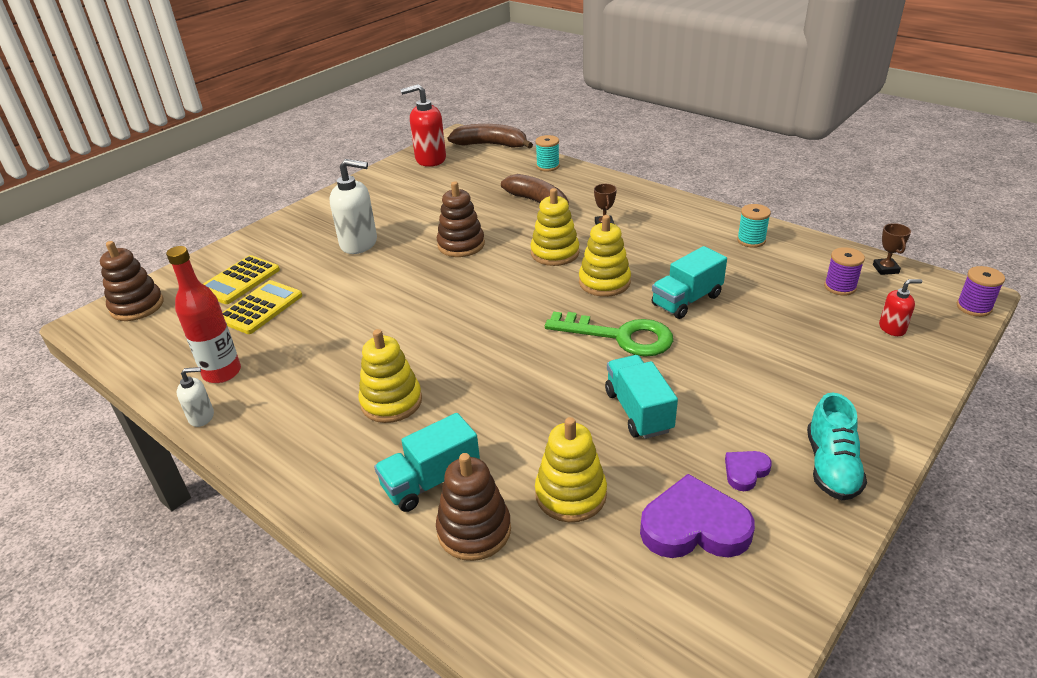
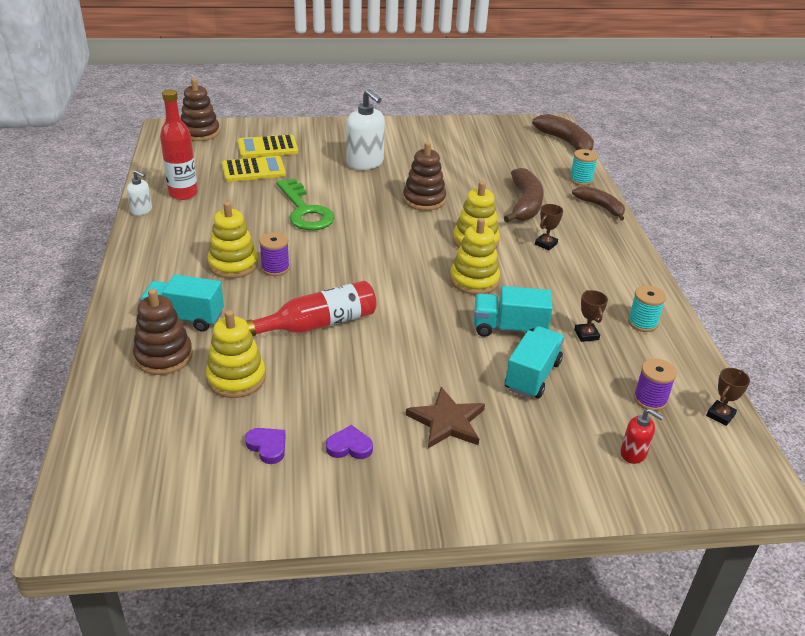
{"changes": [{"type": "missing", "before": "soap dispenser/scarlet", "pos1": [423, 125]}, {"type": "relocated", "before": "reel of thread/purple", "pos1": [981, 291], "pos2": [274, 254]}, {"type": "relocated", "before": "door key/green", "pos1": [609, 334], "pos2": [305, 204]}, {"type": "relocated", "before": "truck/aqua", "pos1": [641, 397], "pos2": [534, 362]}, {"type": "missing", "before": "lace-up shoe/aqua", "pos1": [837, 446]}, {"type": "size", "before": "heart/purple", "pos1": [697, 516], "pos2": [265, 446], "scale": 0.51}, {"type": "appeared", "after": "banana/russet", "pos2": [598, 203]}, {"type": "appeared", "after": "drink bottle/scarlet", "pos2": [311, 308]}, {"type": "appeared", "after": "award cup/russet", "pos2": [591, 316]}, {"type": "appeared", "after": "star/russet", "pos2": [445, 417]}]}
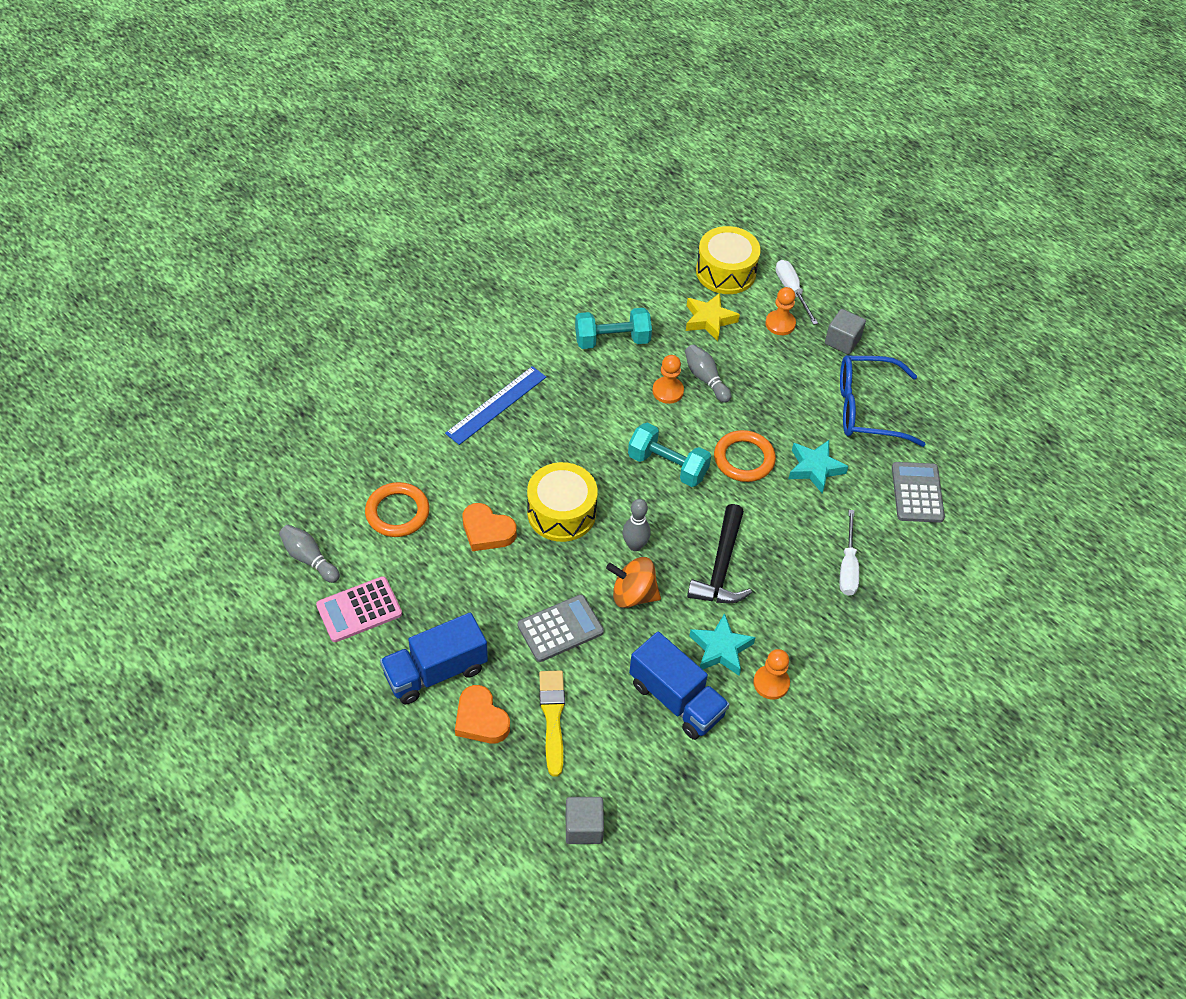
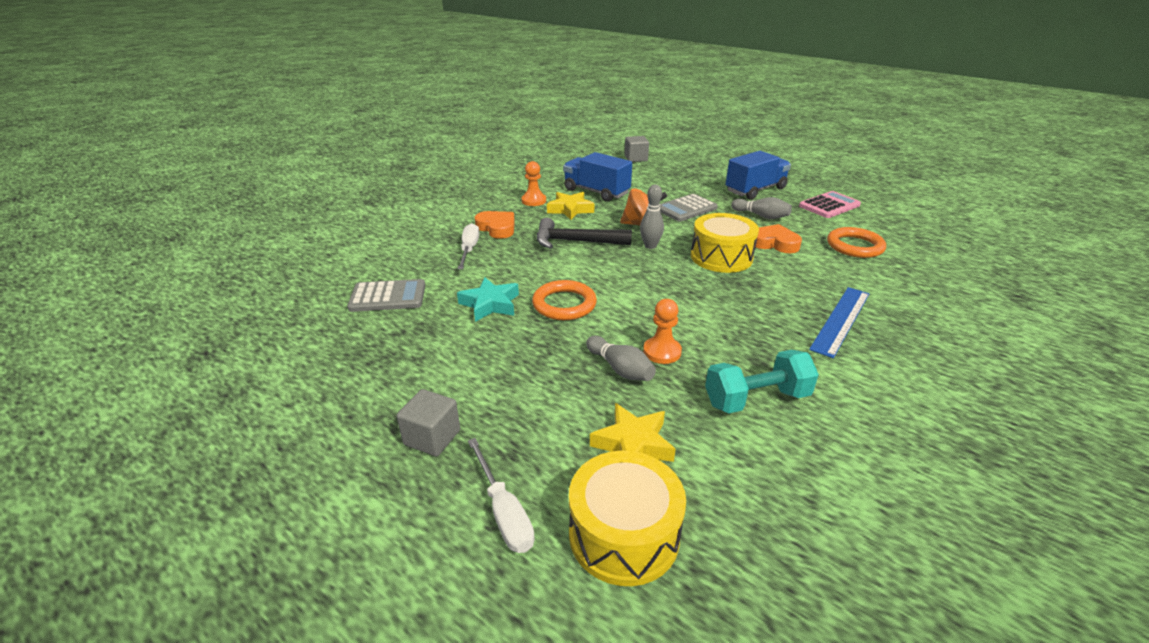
{"changes": [{"type": "missing", "before": "chess pawn/bright orange", "pos1": [780, 311]}, {"type": "missing", "before": "spectacles/blue", "pos1": [883, 401]}, {"type": "missing", "before": "free weight/aqua", "pos1": [669, 455]}, {"type": "spun", "before": "calculator/ash-grey", "pos1": [918, 492], "pos2": [386, 295], "turn": -90}, {"type": "spun", "before": "carpenter's hammer/ebony", "pos1": [719, 553], "pos2": [584, 233], "turn": -90}, {"type": "relocated", "before": "bowling pin/ash-grey", "pos1": [309, 553], "pos2": [761, 208]}, {"type": "colour", "before": "star/aqua", "after": "star/golden", "pos1": [722, 644], "pos2": [570, 206]}, {"type": "missing", "before": "brush/golden", "pos1": [552, 723]}, {"type": "relocated", "before": "heart/bright orange", "pos1": [482, 714], "pos2": [495, 225]}]}
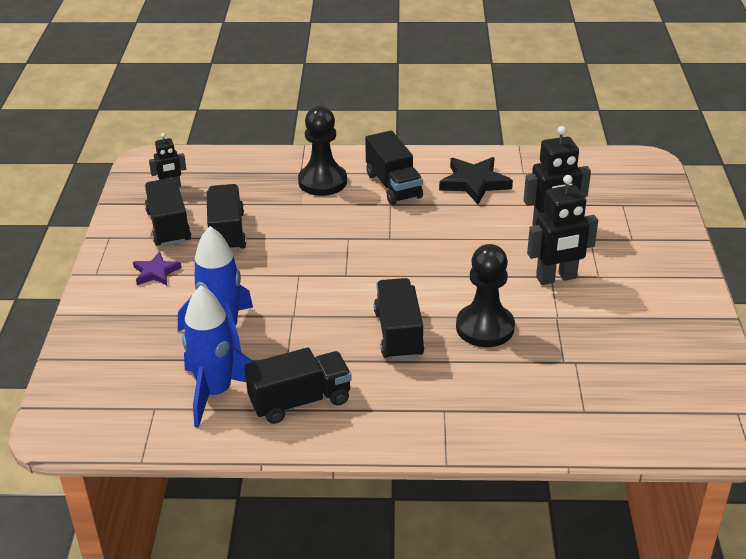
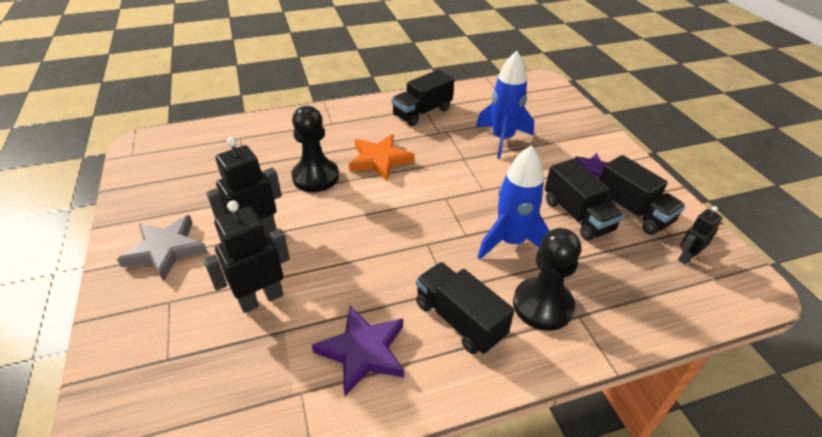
{"changes": [{"type": "colour", "before": "star/ebony", "after": "star/purple", "pos1": [476, 180], "pos2": [358, 351]}, {"type": "exchanged", "before": "truck/ebony", "after": "star/bright orange", "pos1": [399, 319], "pos2": [382, 157]}, {"type": "relocated", "before": "spaceship/blue", "pos1": [218, 356], "pos2": [513, 202]}, {"type": "appeared", "after": "star/ash-grey", "pos2": [162, 248]}]}
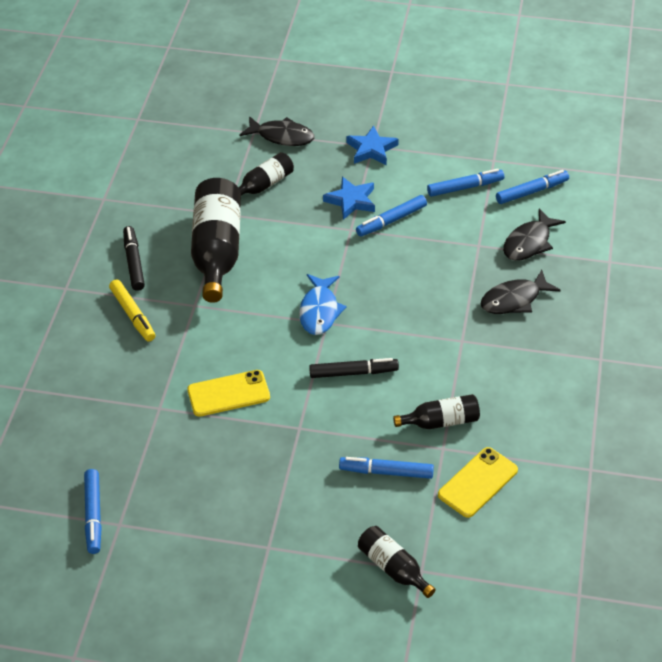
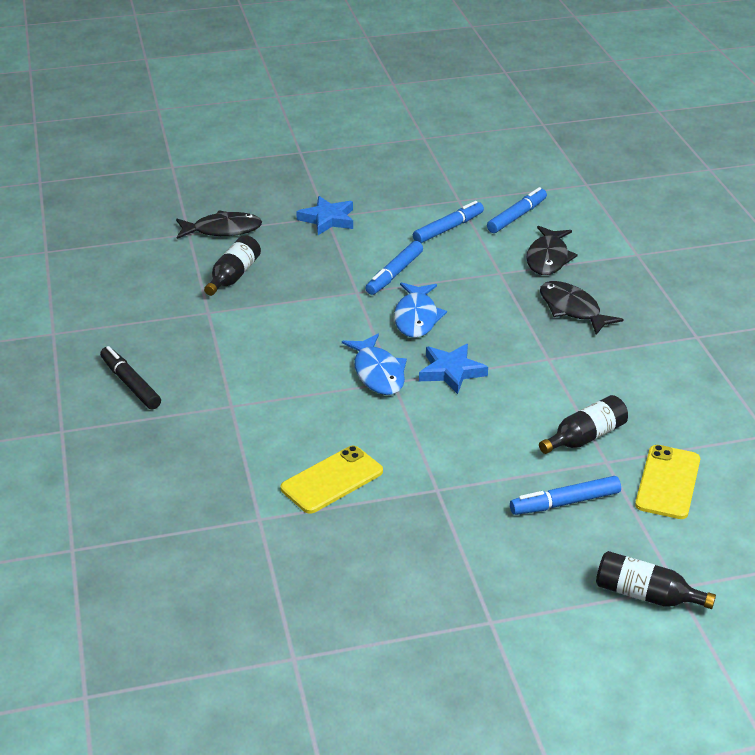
{"changes": [{"type": "relocated", "before": "star/blue", "pos1": [349, 198], "pos2": [453, 369]}, {"type": "missing", "before": "drink bottle/ebony", "pos1": [216, 240]}, {"type": "spun", "before": "toy fish/ebony", "pos1": [521, 292], "pos2": [582, 308], "turn": 105}, {"type": "missing", "before": "marker/golden", "pos1": [132, 310]}, {"type": "missing", "before": "marker/ebony", "pos1": [354, 368]}, {"type": "missing", "before": "marker/blue", "pos1": [93, 511]}, {"type": "appeared", "after": "toy fish/blue", "pos2": [420, 310]}]}
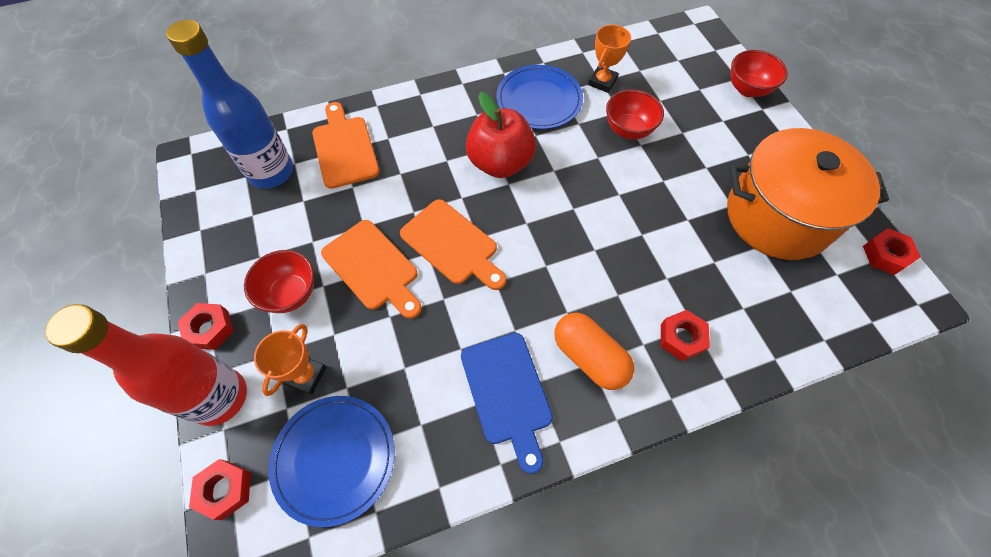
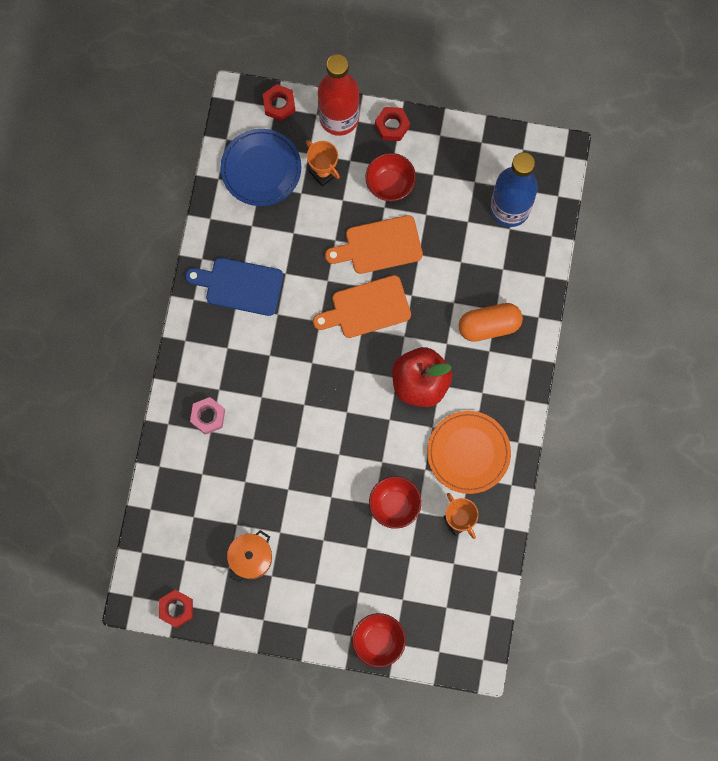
{"changes": [{"type": "colour", "before": "flat dish/blue", "after": "flat dish/bright orange", "pos1": [539, 97], "pos2": [469, 452]}, {"type": "missing", "before": "bread board/bright orange", "pos1": [346, 145]}, {"type": "size", "before": "cooking pot/bright orange", "pos1": [808, 194], "pos2": [249, 556], "scale": 0.46}, {"type": "colour", "before": "nut/scarlet", "after": "nut/rosy", "pos1": [685, 335], "pos2": [207, 416]}, {"type": "relocated", "before": "capsule/bright orange", "pos1": [594, 351], "pos2": [491, 322]}]}
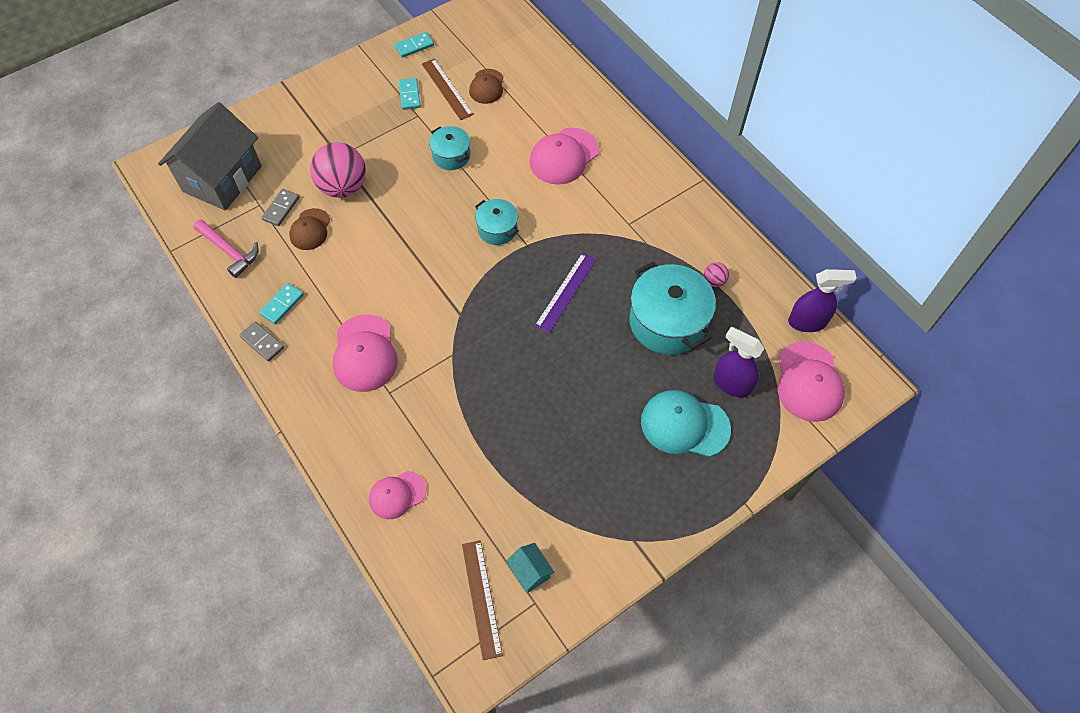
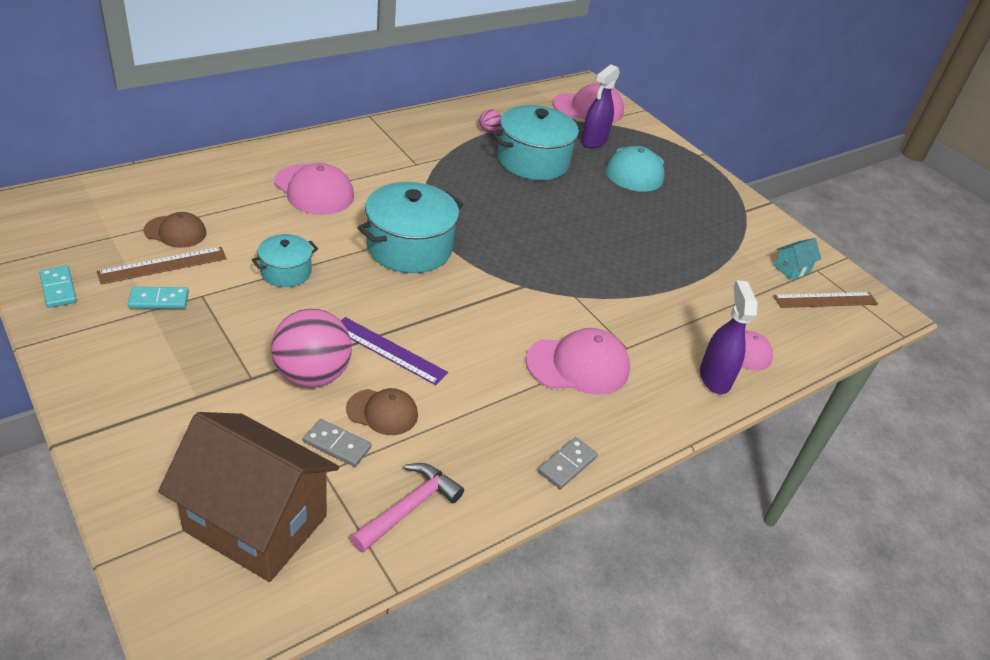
{"changes": [{"type": "colour", "before": "toy house/ash-grey", "after": "toy house/russet", "pos1": [210, 156], "pos2": [248, 497]}, {"type": "size", "before": "cooking pot/aqua", "pos1": [497, 222], "pos2": [410, 227], "scale": 1.83}, {"type": "relocated", "before": "straightedge/purple", "pos1": [565, 293], "pos2": [394, 351]}, {"type": "relocated", "before": "sprayer/purple", "pos1": [822, 300], "pos2": [729, 337]}, {"type": "missing", "before": "domino piece/aqua", "pos1": [281, 303]}]}
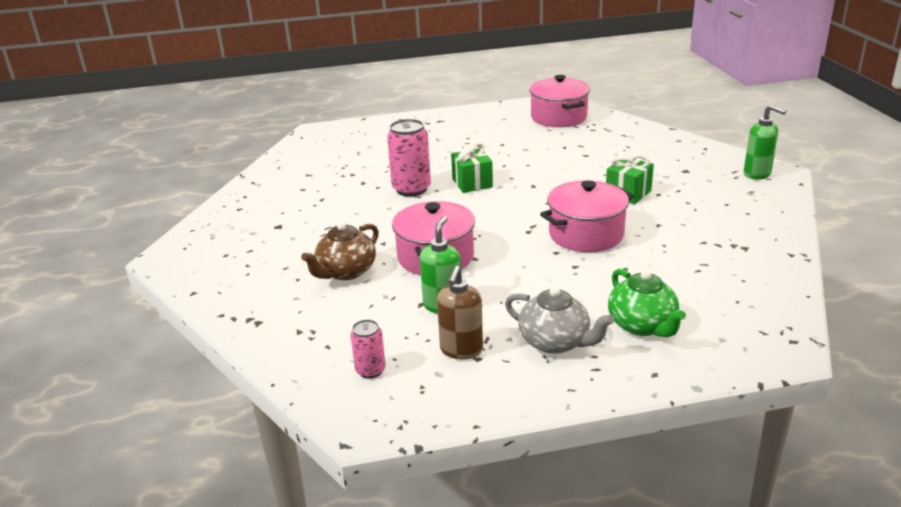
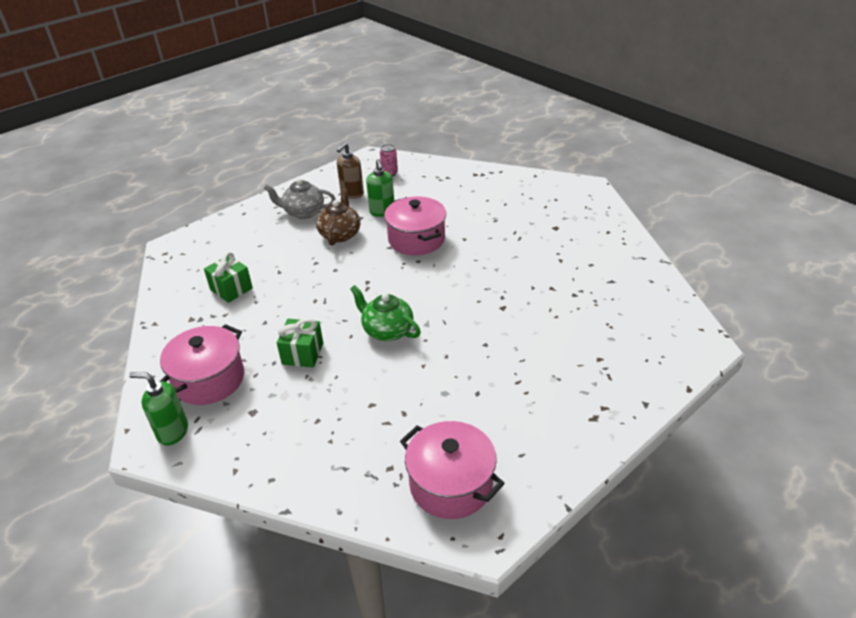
{"changes": [{"type": "missing", "before": "can/rosy", "pos1": [409, 158]}, {"type": "relocated", "before": "wrapped gift/green", "pos1": [472, 168], "pos2": [228, 277]}, {"type": "relocated", "before": "cooking pot/rosy", "pos1": [587, 216], "pos2": [202, 364]}, {"type": "relocated", "before": "teapot/russet", "pos1": [340, 250], "pos2": [338, 217]}, {"type": "spun", "before": "soap dispenser/russet", "pos1": [460, 313], "pos2": [350, 170], "turn": -135}, {"type": "relocated", "before": "teapot/green", "pos1": [647, 303], "pos2": [385, 313]}]}
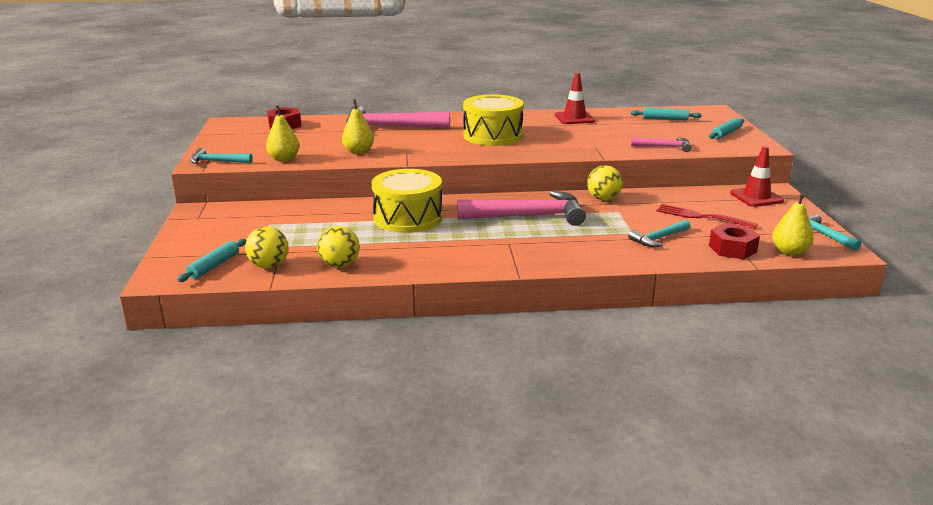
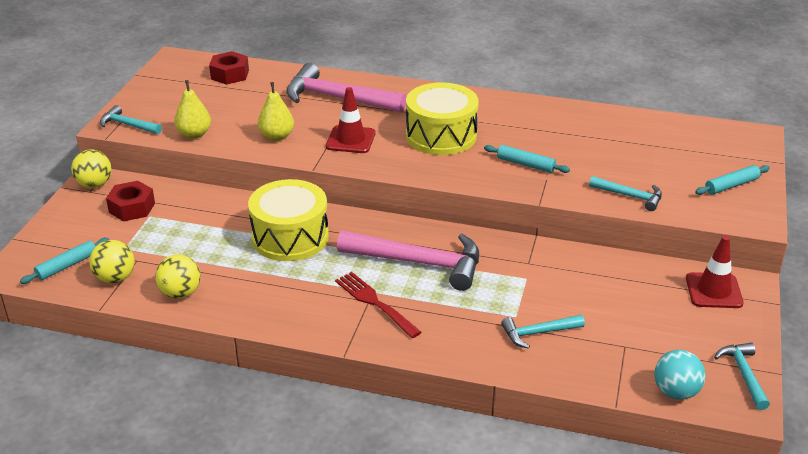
{"changes": [{"type": "relocated", "before": "traffic cone/scarlet", "pos1": [575, 98], "pos2": [350, 120]}, {"type": "relocated", "before": "dough roller/aqua", "pos1": [666, 114], "pos2": [527, 159]}, {"type": "colour", "before": "carpenter's hammer/rosy", "after": "carpenter's hammer/aqua", "pos1": [661, 144], "pos2": [625, 193]}, {"type": "relocated", "before": "sphere/golden", "pos1": [605, 183], "pos2": [91, 168]}, {"type": "exchanged", "before": "pear/golden", "after": "sphere/aqua", "pos1": [793, 224], "pos2": [680, 375]}, {"type": "relocated", "before": "table fork/scarlet", "pos1": [707, 216], "pos2": [378, 305]}, {"type": "relocated", "before": "nut/scarlet", "pos1": [734, 241], "pos2": [130, 201]}]}
